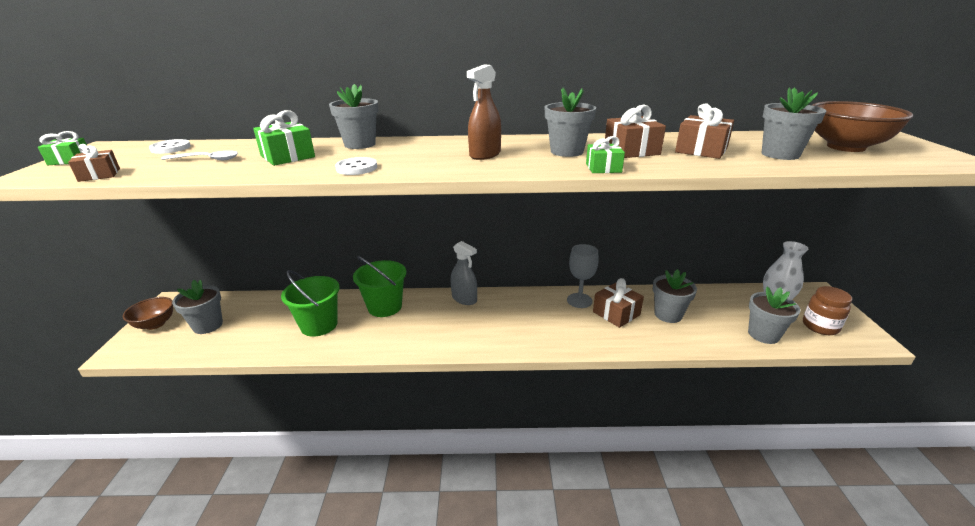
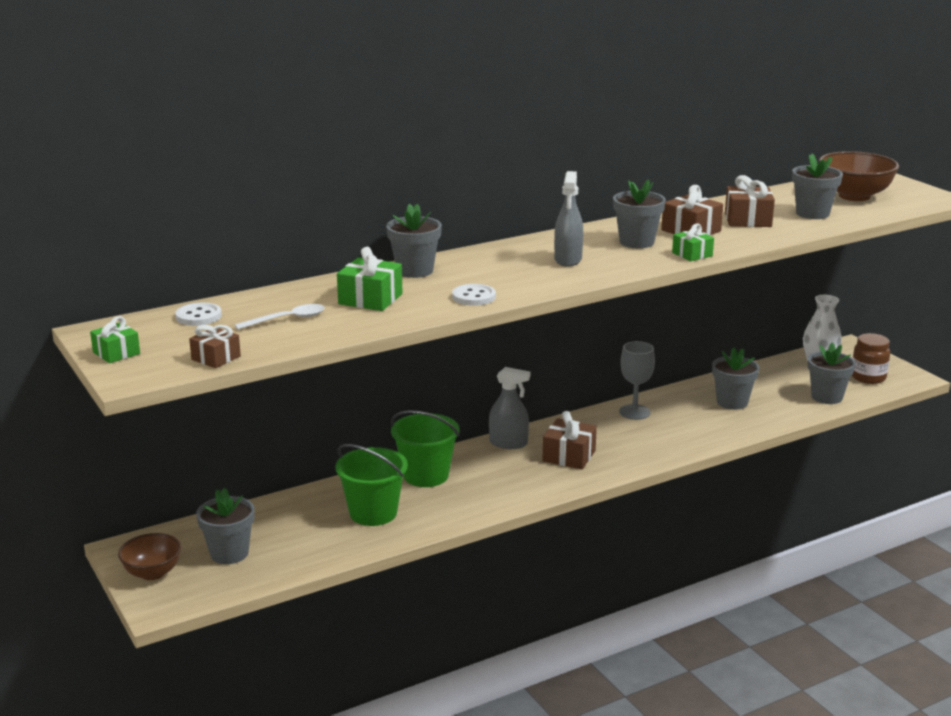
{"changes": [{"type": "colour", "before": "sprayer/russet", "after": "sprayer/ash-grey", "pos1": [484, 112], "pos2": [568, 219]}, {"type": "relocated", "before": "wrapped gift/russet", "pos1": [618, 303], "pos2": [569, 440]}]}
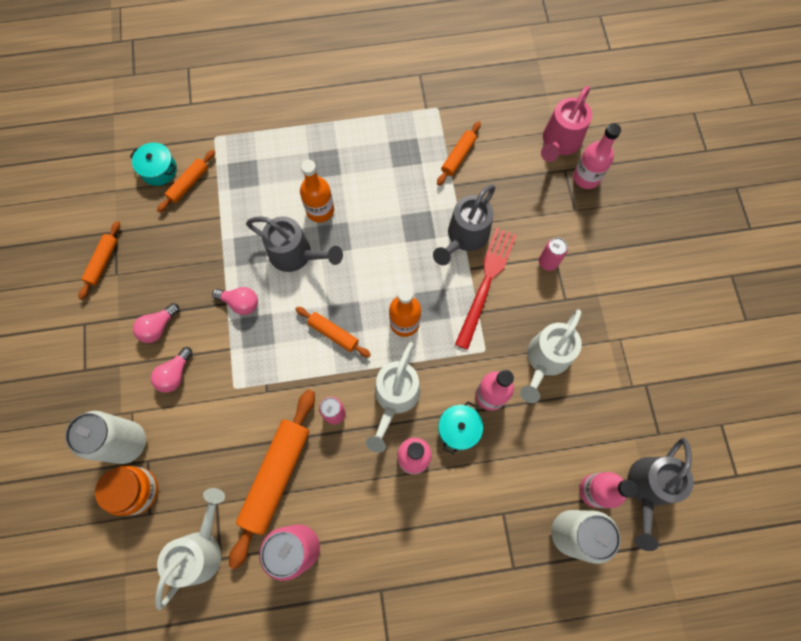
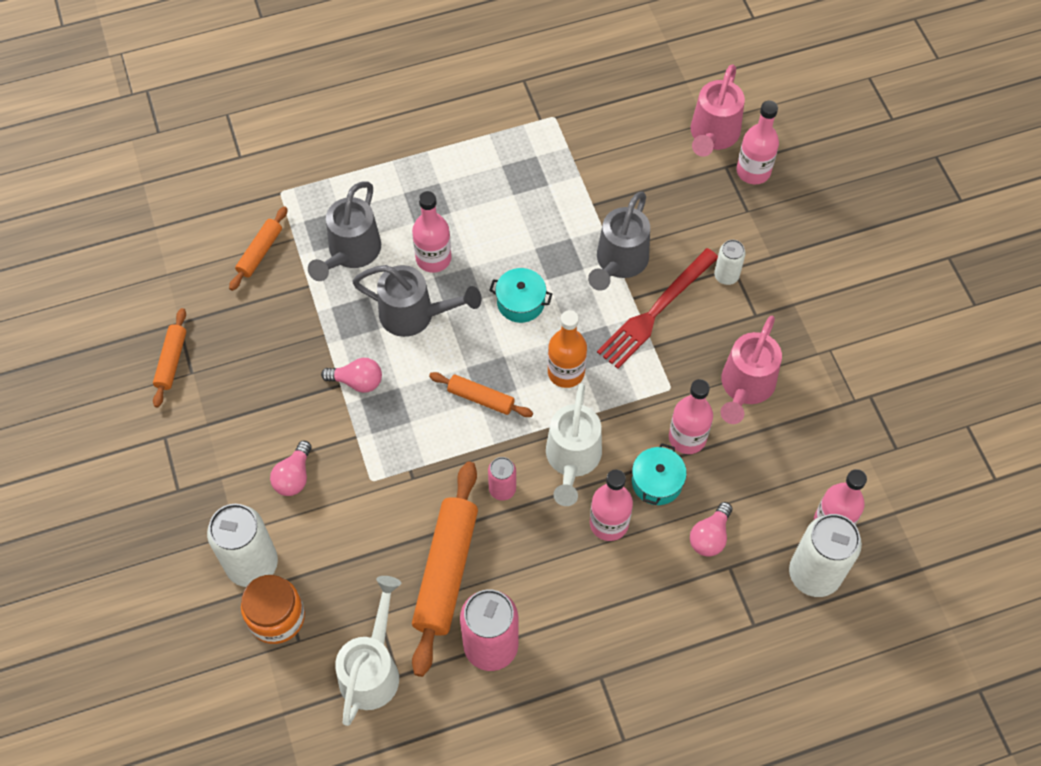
{"changes": [{"type": "missing", "before": "dough roller/bright orange", "pos1": [459, 153]}, {"type": "relocated", "before": "cooking pot/aqua", "pos1": [153, 164], "pos2": [520, 295]}, {"type": "colour", "before": "drink bottle/bright orange", "after": "drink bottle/rosy", "pos1": [317, 191], "pos2": [431, 232]}, {"type": "spun", "before": "table fork/scarlet", "pos1": [486, 289], "pos2": [657, 308], "turn": -150}, {"type": "colour", "before": "can/rosy", "after": "can/white", "pos1": [553, 254], "pos2": [730, 262]}, {"type": "relocated", "before": "bulb/rosy", "pos1": [156, 323], "pos2": [711, 529]}, {"type": "colour", "before": "watering can/white", "after": "watering can/rosy", "pos1": [551, 356], "pos2": [751, 370]}, {"type": "relocated", "before": "watering can/ash-grey", "pos1": [661, 494], "pos2": [344, 231]}]}
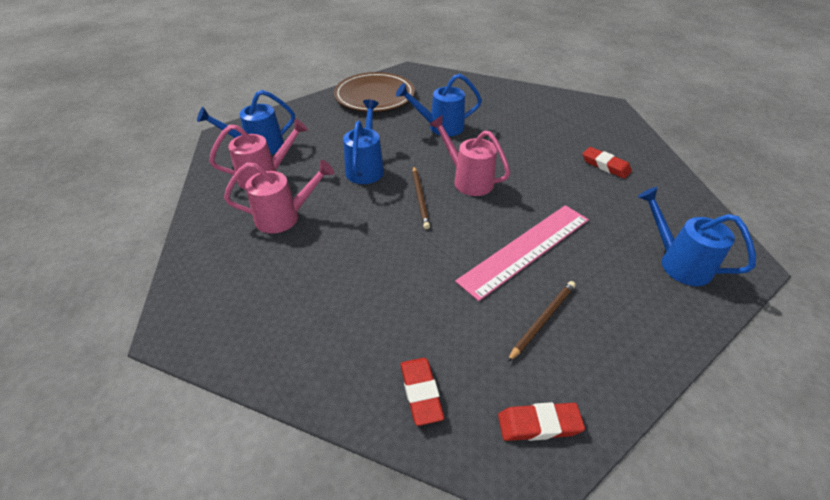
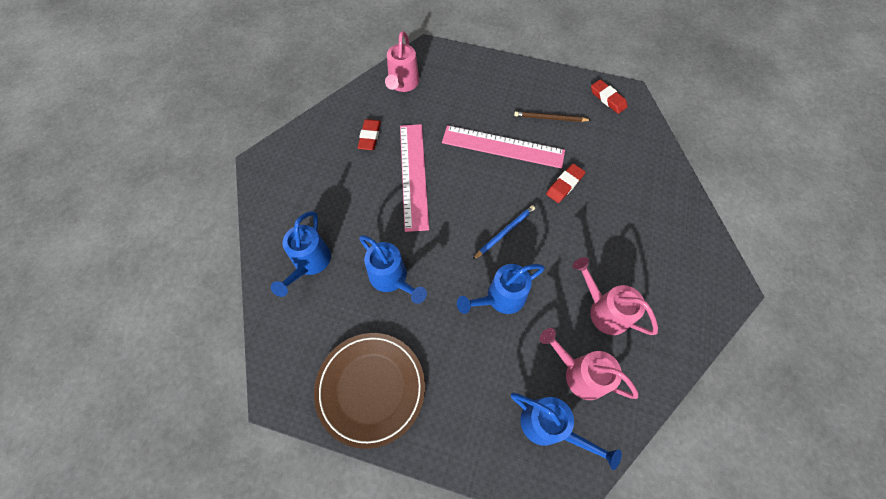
{"changes": [{"type": "relocated", "before": "watering can/rosy", "pos1": [469, 155], "pos2": [402, 61]}, {"type": "colour", "before": "lead pencil/russet", "after": "lead pencil/blue", "pos1": [421, 198], "pos2": [504, 232]}, {"type": "relocated", "before": "watering can/blue", "pos1": [697, 236], "pos2": [301, 254]}, {"type": "relocated", "before": "eraser/scarlet", "pos1": [422, 392], "pos2": [565, 183]}, {"type": "appeared", "after": "straightedge/rosy", "pos2": [414, 178]}]}
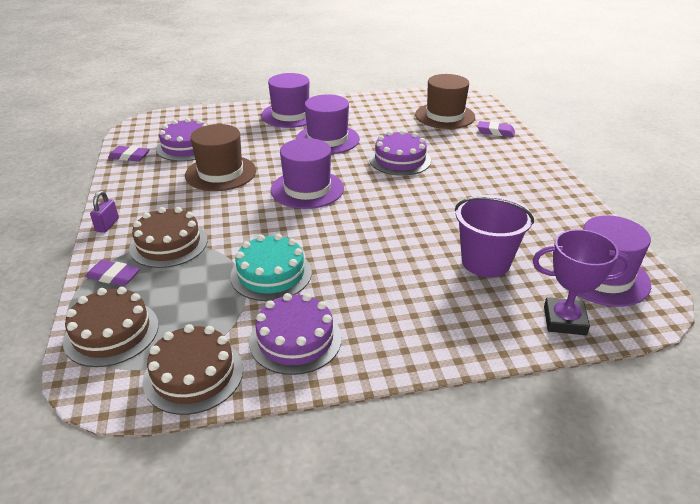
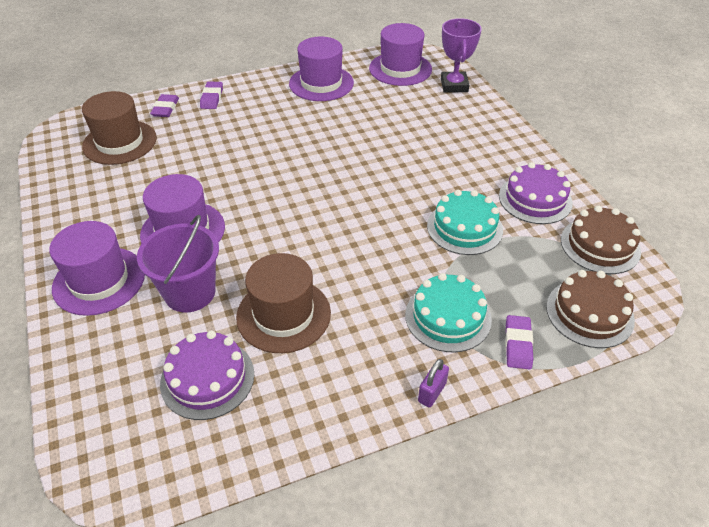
{"changes": [{"type": "missing", "before": "cake/purple", "pos1": [400, 153]}, {"type": "relocated", "before": "top hat/purple", "pos1": [307, 173], "pos2": [321, 69]}, {"type": "relocated", "before": "eraser/purple", "pos1": [129, 153], "pos2": [211, 95]}, {"type": "spun", "before": "small lock/purple", "pos1": [104, 212], "pos2": [433, 383], "turn": -60}, {"type": "relocated", "before": "pail/purple", "pos1": [494, 236], "pos2": [178, 263]}, {"type": "colour", "before": "cake/russet", "after": "cake/aqua", "pos1": [168, 237], "pos2": [448, 312]}]}
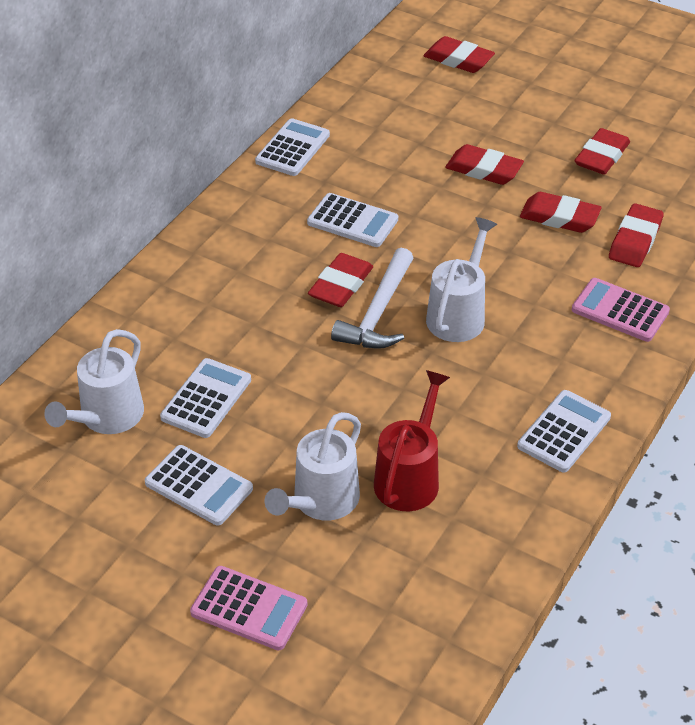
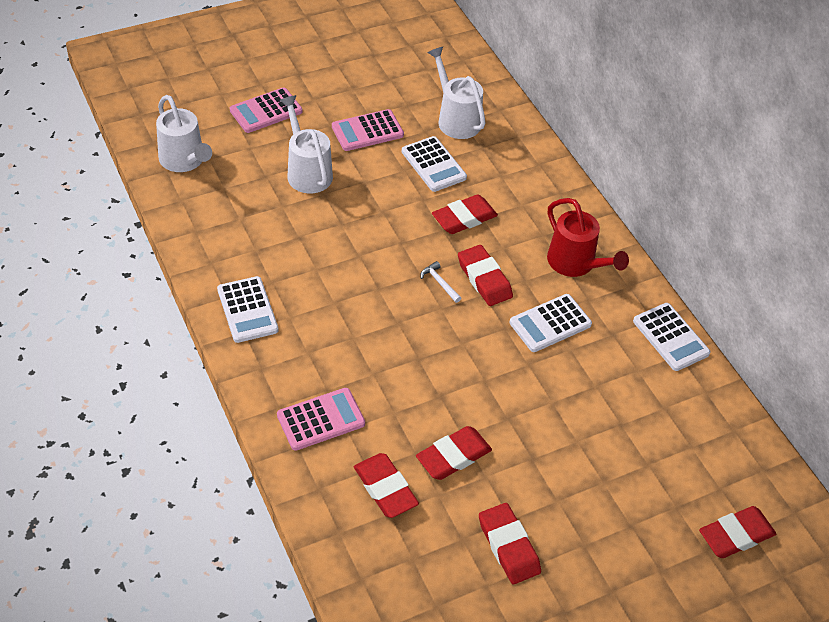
{"changes": [{"type": "relocated", "before": "eraser/scarlet", "pos1": [484, 164], "pos2": [465, 214]}, {"type": "relocated", "before": "watering can/white", "pos1": [461, 279], "pos2": [184, 133]}, {"type": "size", "before": "carpenter's hammer/white", "pos1": [372, 298], "pos2": [441, 282], "scale": 0.45}, {"type": "relocated", "before": "watering can/scarlet", "pos1": [412, 440], "pos2": [588, 237]}, {"type": "colour", "before": "calculator/white", "after": "calculator/rosy", "pos1": [199, 485], "pos2": [368, 130]}]}
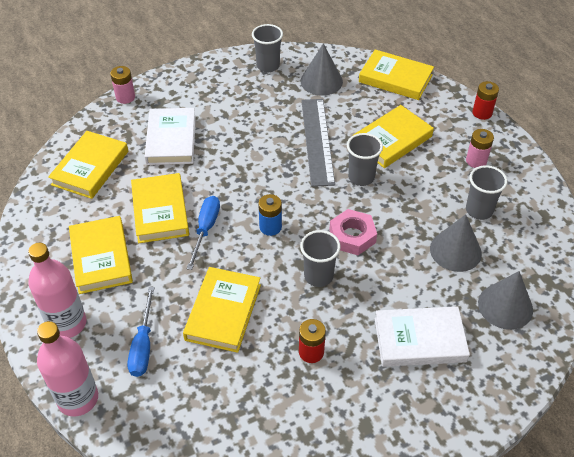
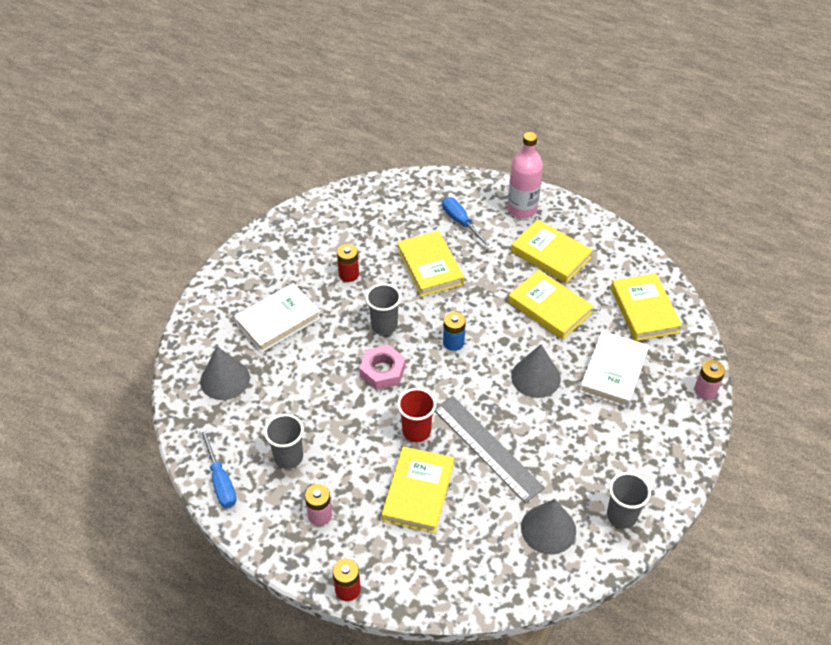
{"changes": [{"type": "missing", "before": "hardback/golden", "pos1": [396, 74]}, {"type": "spun", "before": "hardback/white", "pos1": [170, 136], "pos2": [614, 369], "turn": 60}, {"type": "colour", "before": "beaker/ash-grey", "after": "beaker/scarlet", "pos1": [365, 159], "pos2": [416, 415]}, {"type": "relocated", "before": "screwdriver/blue", "pos1": [203, 233], "pos2": [218, 468]}, {"type": "relocated", "before": "cone/ash-grey", "pos1": [456, 243], "pos2": [536, 371]}, {"type": "missing", "before": "drink bottle/rosy", "pos1": [67, 369]}]}
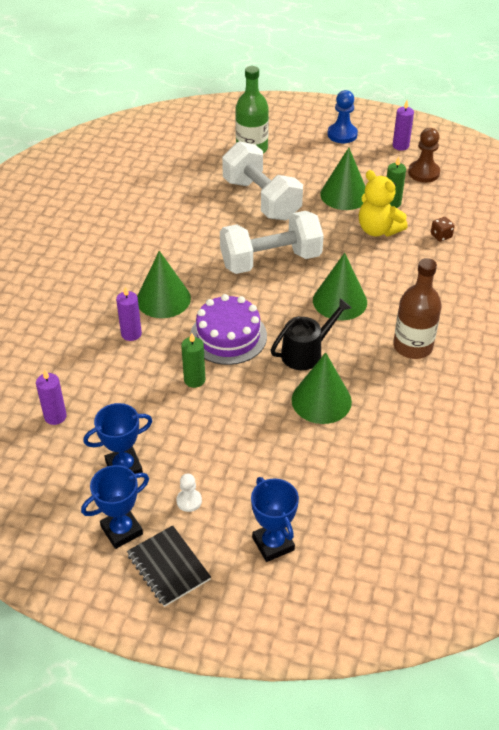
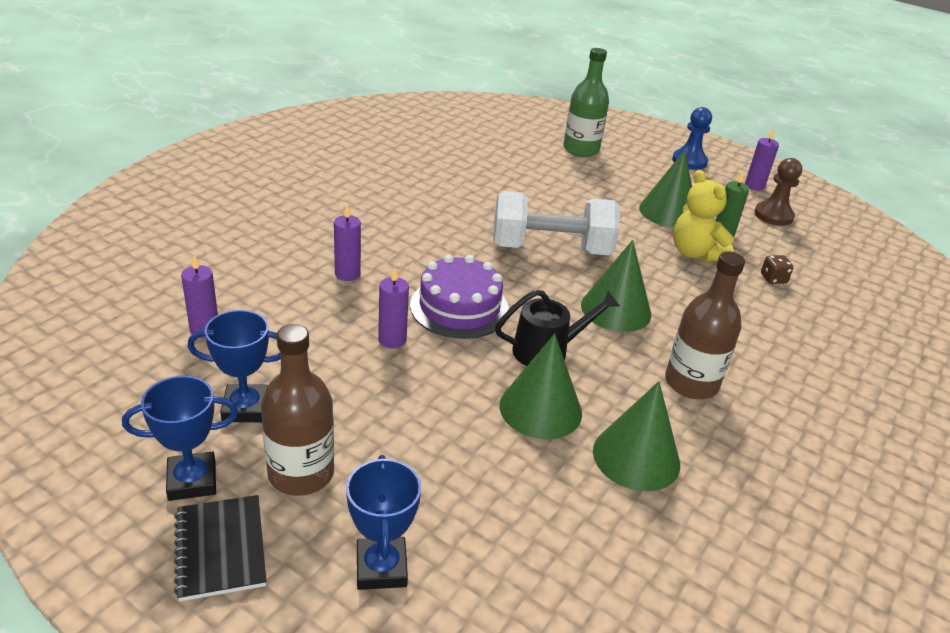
{"changes": [{"type": "missing", "before": "free weight/white", "pos1": [262, 180]}, {"type": "relocated", "before": "cone/green", "pos1": [164, 284], "pos2": [636, 436]}, {"type": "colour", "before": "pillar candle/green", "after": "pillar candle/purple", "pos1": [193, 360], "pos2": [393, 307]}, {"type": "exchanged", "before": "chess pawn/white", "after": "drink bottle/russet", "pos1": [189, 493], "pos2": [297, 410]}]}
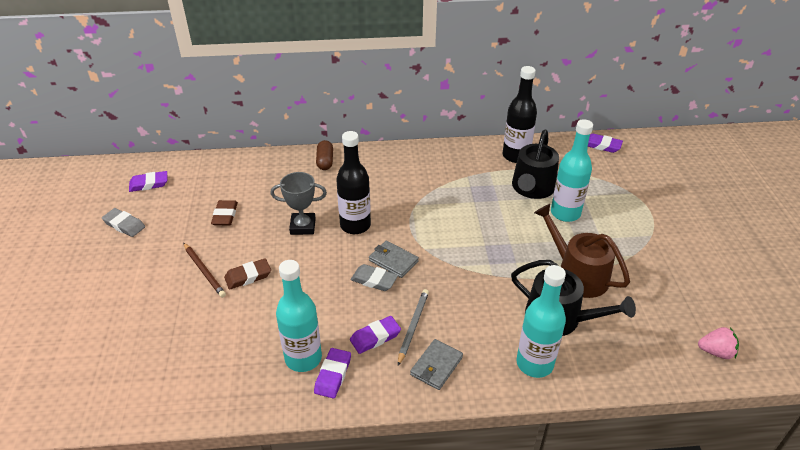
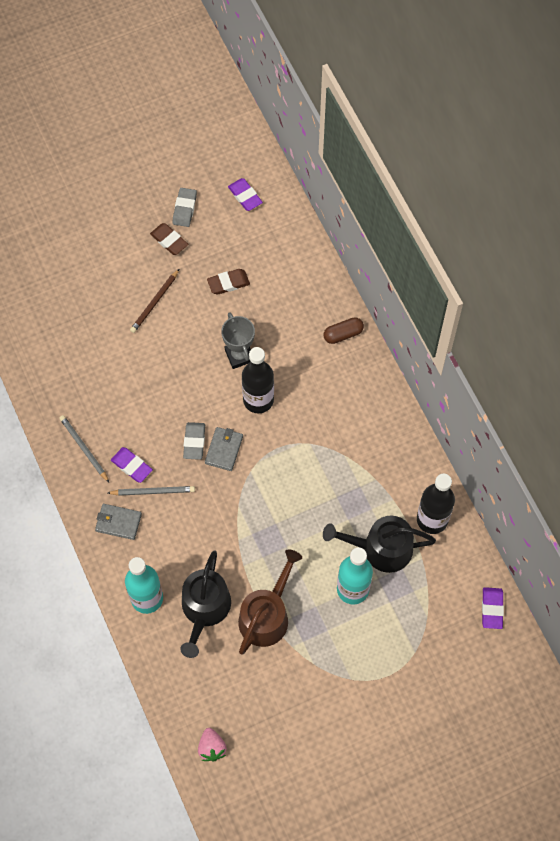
{"changes": [{"type": "relocated", "before": "eraser/russet", "pos1": [247, 274], "pos2": [169, 239]}, {"type": "missing", "before": "drink bottle/aqua", "pos1": [299, 316]}, {"type": "exchanged", "before": "eraser/purple", "after": "lead pencil/ash-grey", "pos1": [332, 373], "pos2": [84, 448]}]}
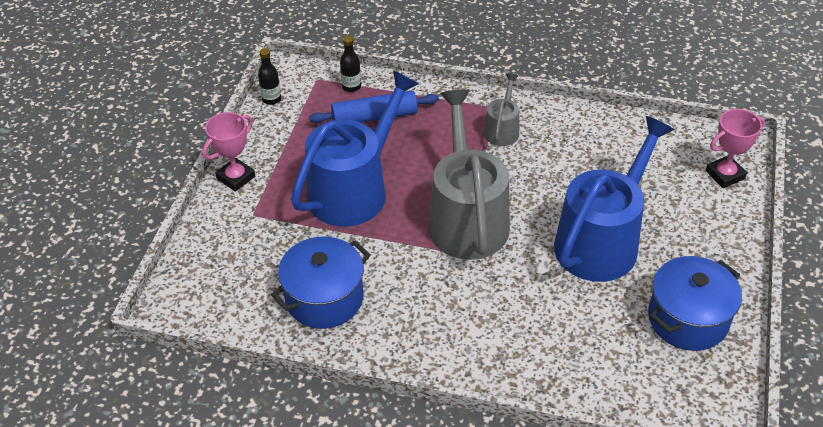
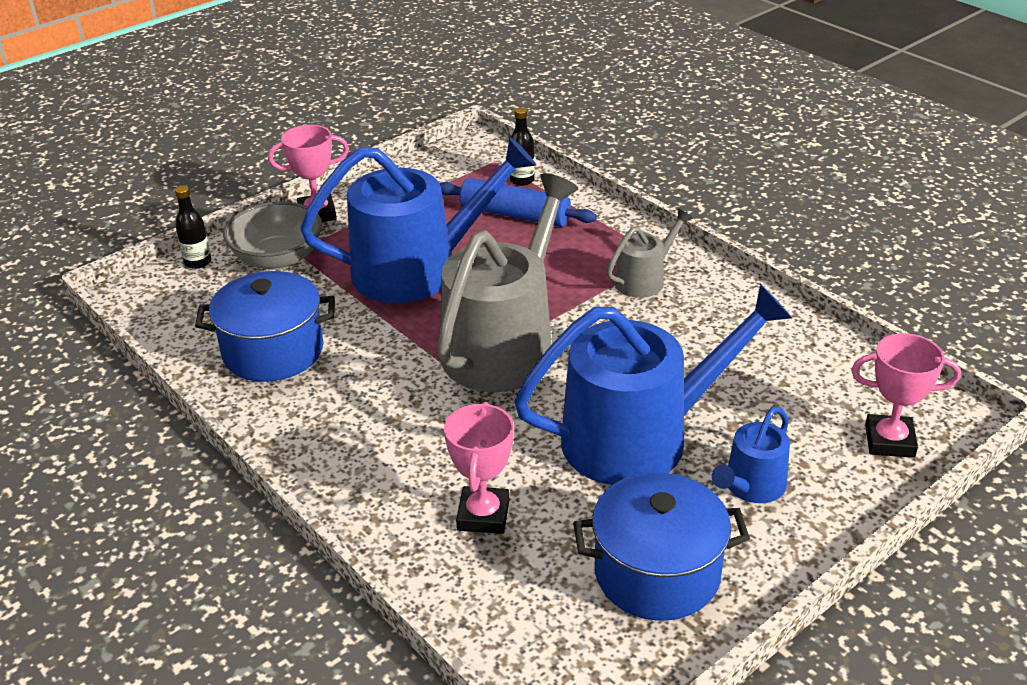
{"changes": [{"type": "relocated", "before": "drink bottle/ebony", "pos1": [269, 76], "pos2": [193, 227]}, {"type": "appeared", "after": "serving bowl/ash-grey", "pos2": [272, 236]}, {"type": "appeared", "after": "award cup/rosy", "pos2": [479, 468]}, {"type": "appeared", "after": "watering can/blue", "pos2": [751, 454]}]}
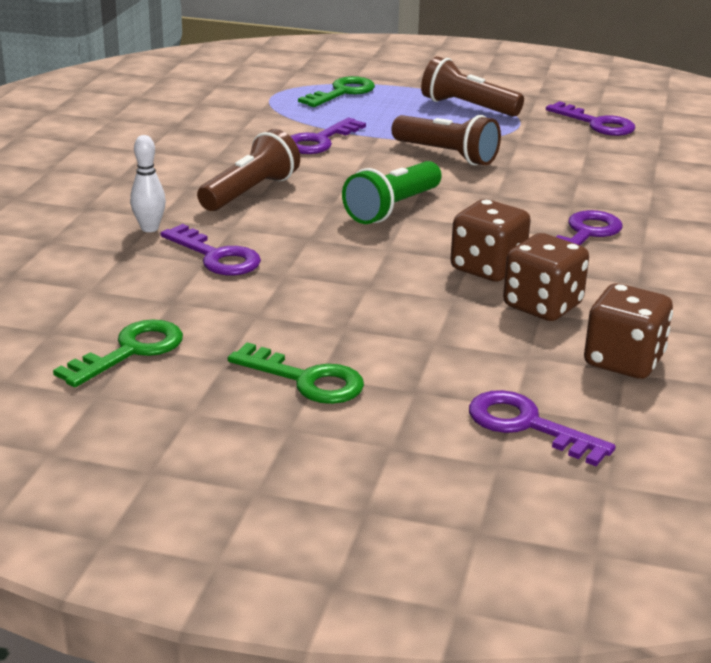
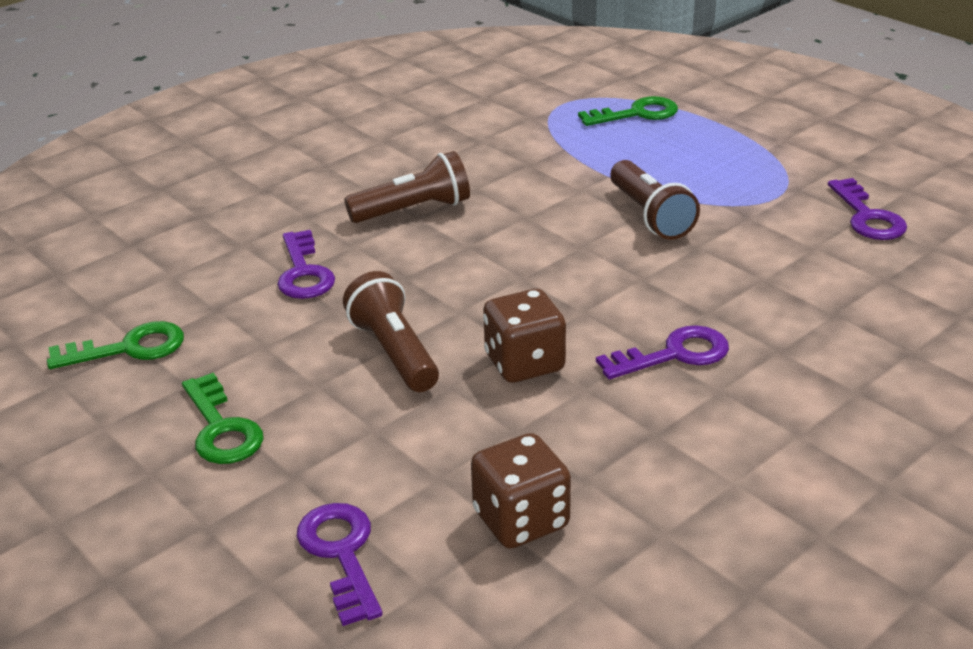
{"changes": [{"type": "relocated", "before": "torch/russet", "pos1": [472, 86], "pos2": [391, 331]}, {"type": "missing", "before": "door key/purple", "pos1": [328, 136]}, {"type": "missing", "before": "bowling pin/white", "pos1": [148, 183]}, {"type": "missing", "before": "torch/green", "pos1": [392, 192]}, {"type": "missing", "before": "die/russet", "pos1": [546, 277]}]}
